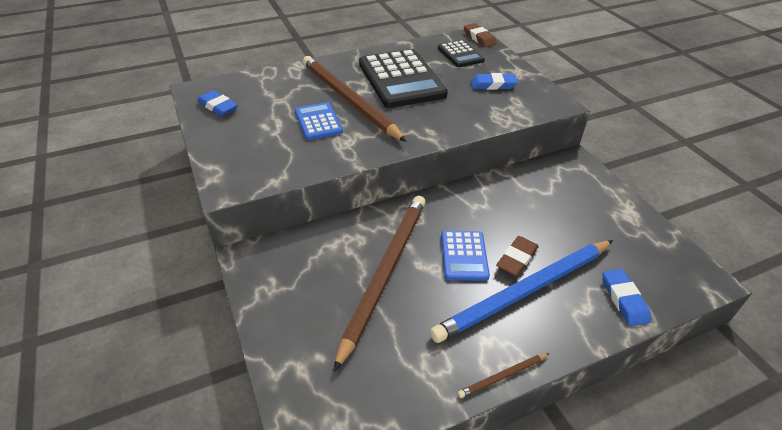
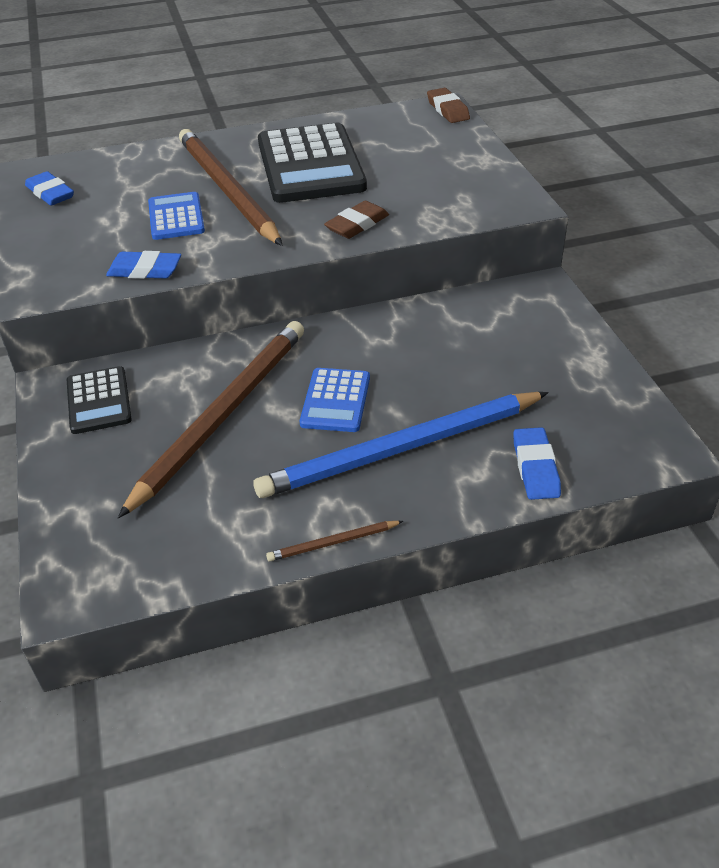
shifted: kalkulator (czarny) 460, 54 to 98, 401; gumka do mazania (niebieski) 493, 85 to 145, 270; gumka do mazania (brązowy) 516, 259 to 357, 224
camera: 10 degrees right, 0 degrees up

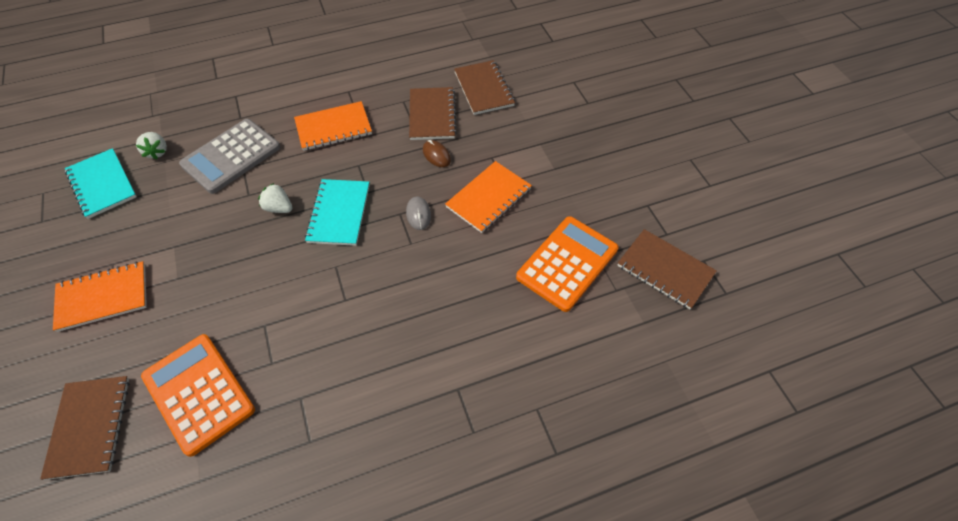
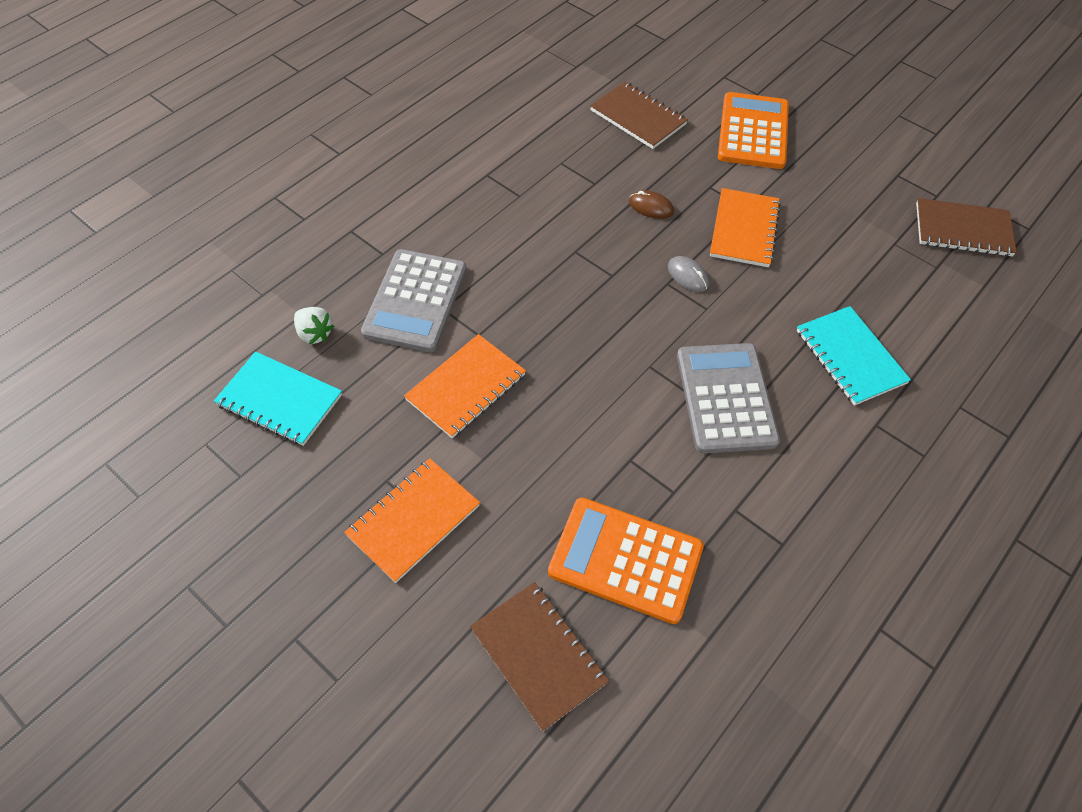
gone: truskawka (biały) 279, 208; zeszyt (brązowy) 432, 115
new: kalkulator (szary) 725, 398
shifted: zeszyt (pomarańczowy) 333, 128 to 466, 387; kalkulator (pomarańczowy) 567, 263 to 753, 132; zeszyt (turkusowy) 339, 213 to 850, 357
camera: 30 degrees left, 0 degrees up

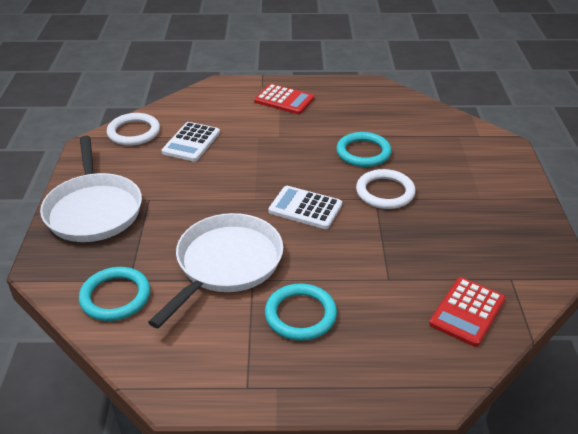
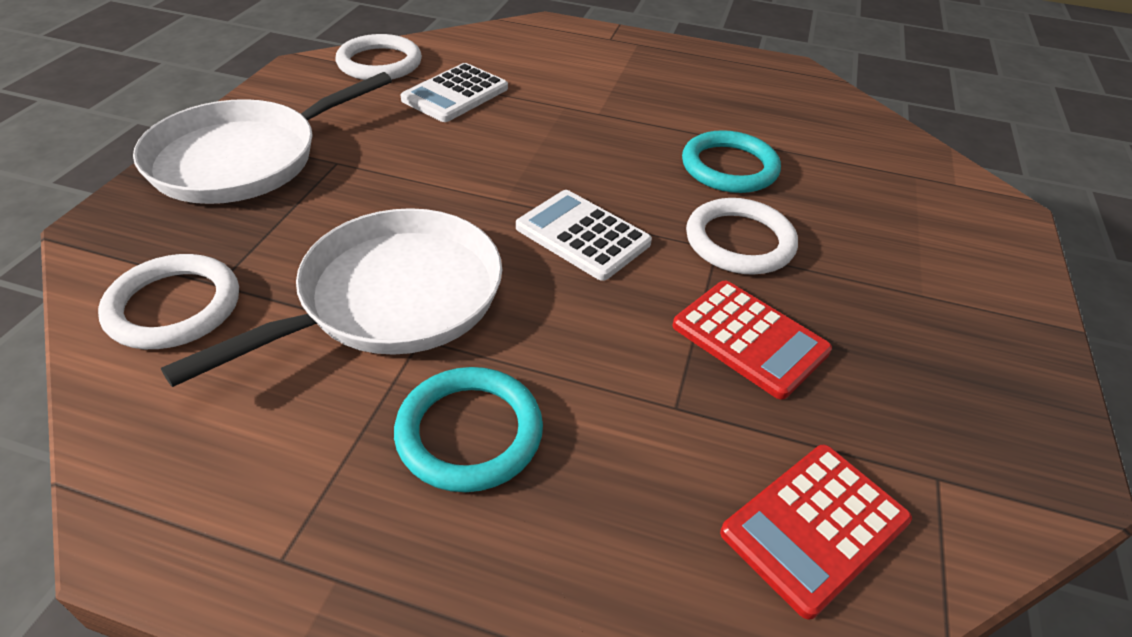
shifted: kalkulator (czerwony) 284, 100 to 749, 339
repainted: pierścień (turkusowy) 115, 297 to pierścień (biały) 174, 307
rotated: patelnia (biały) 94, 210 = 243, 159 45 degrees clockwise
camera: 15 degrees right, 5 degrees up

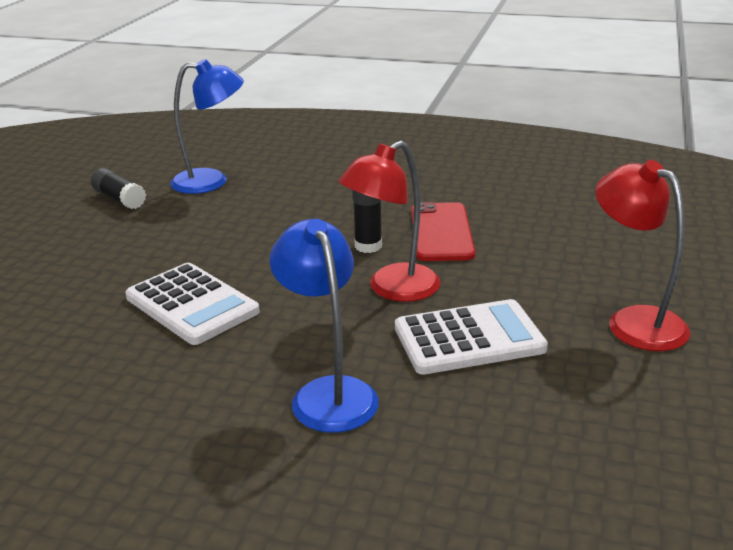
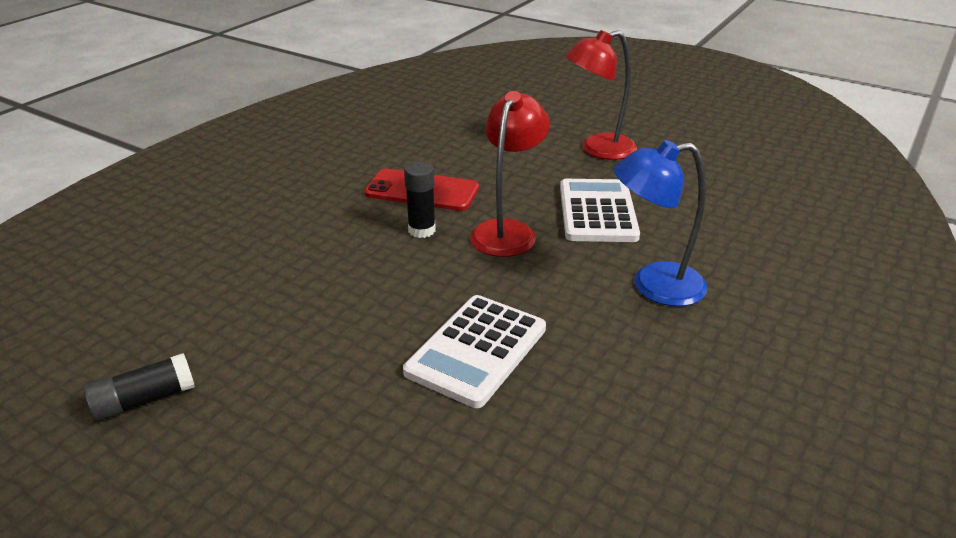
gone: lampka (niebieski) 211, 181
rotated: kalkulator (biały) 192, 304 = 477, 350 150 degrees clockwise; lampka (czerwony) 392, 289 = 507, 231 135 degrees counterclockwise
camera: 75 degrees left, 5 degrees up

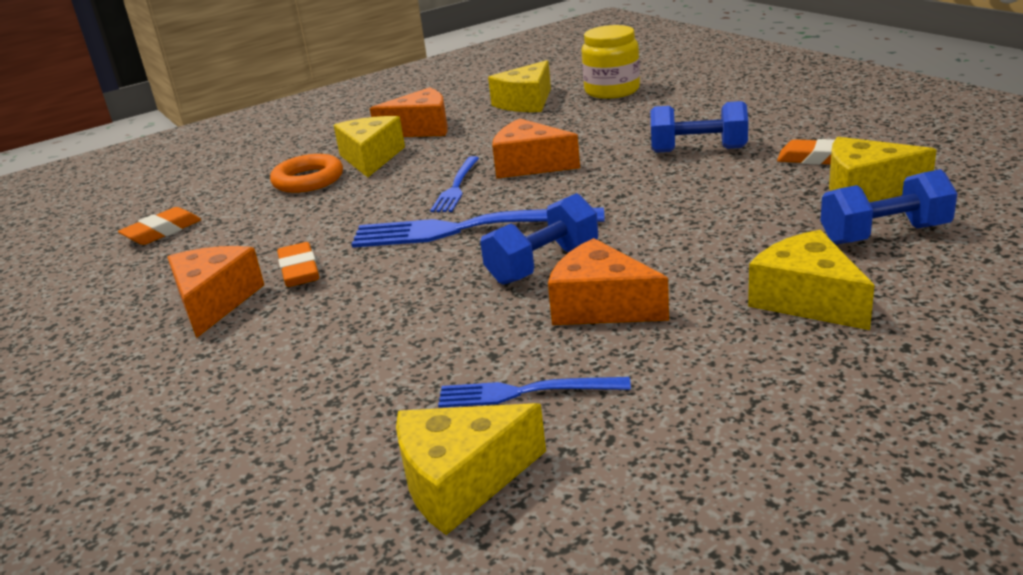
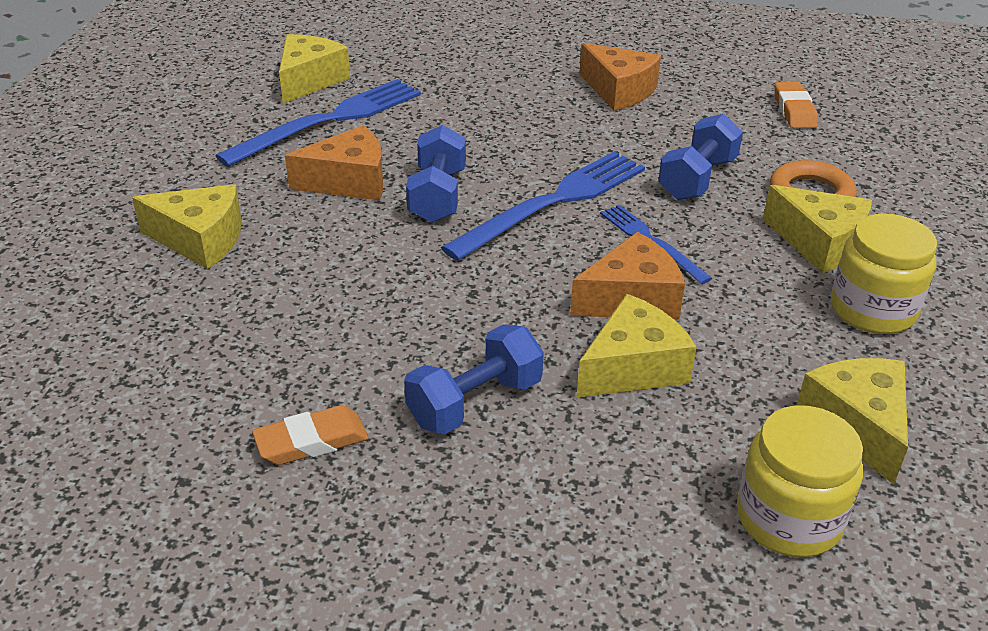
gone: gumka do mazania (pomarańczowy) 299, 271
shifted: ser (żółty) 865, 189 to 633, 367; hantel (niebieski) 884, 234 to 697, 179
swapped: ser (pomarańczowy) 421, 129 to słoik (żółty) 872, 310
scaled: widelec (niebieski) 526, 392 = 329, 121 x1.80
camera: 130 degrees right, 10 degrees up

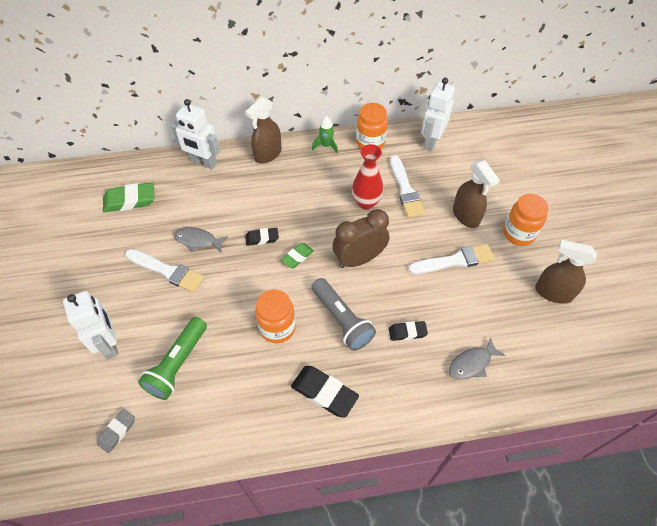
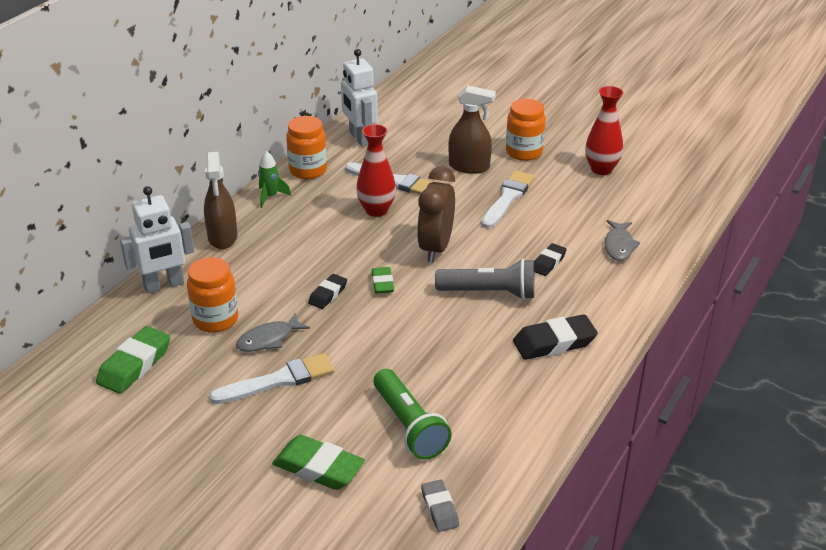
shifted: słoik (pomarańczowy) 277, 328 to 215, 320
swapped: robot (biały) 109, 343 to gumka do mazania (zielony) 318, 468; spryskiwacz (brązowy) 553, 292 to wazon (czerwony) 601, 169
camera: 50 degrees left, 20 degrees down

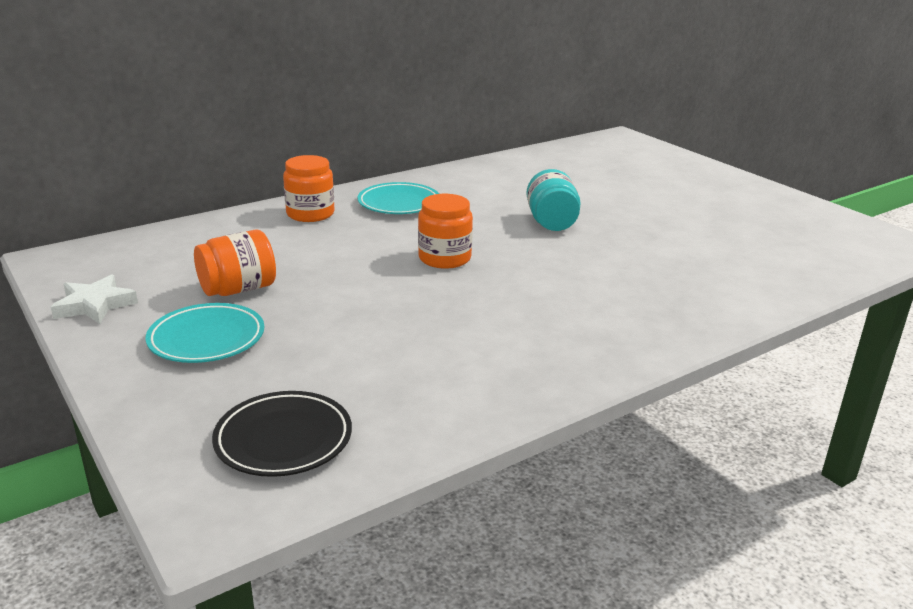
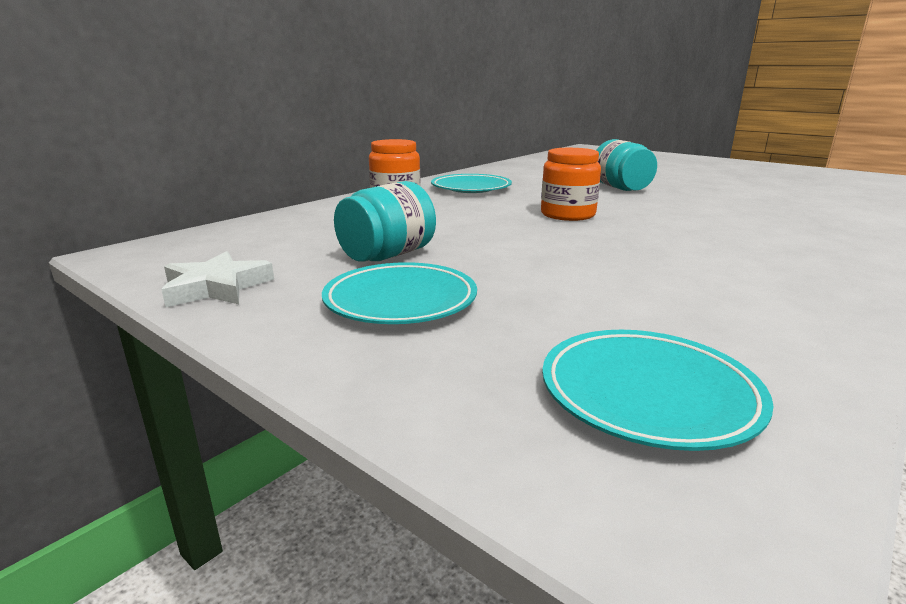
repainted: słoik (pomarańczowy) 238, 289 to słoik (turkusowy) 387, 255; talerz (czarny) 283, 439 to talerz (turkusowy) 648, 394
camera: 15 degrees left, 5 degrees down

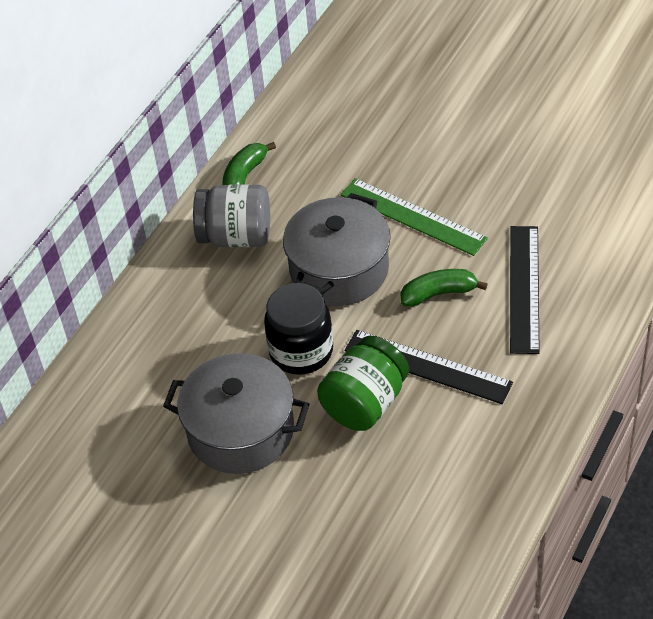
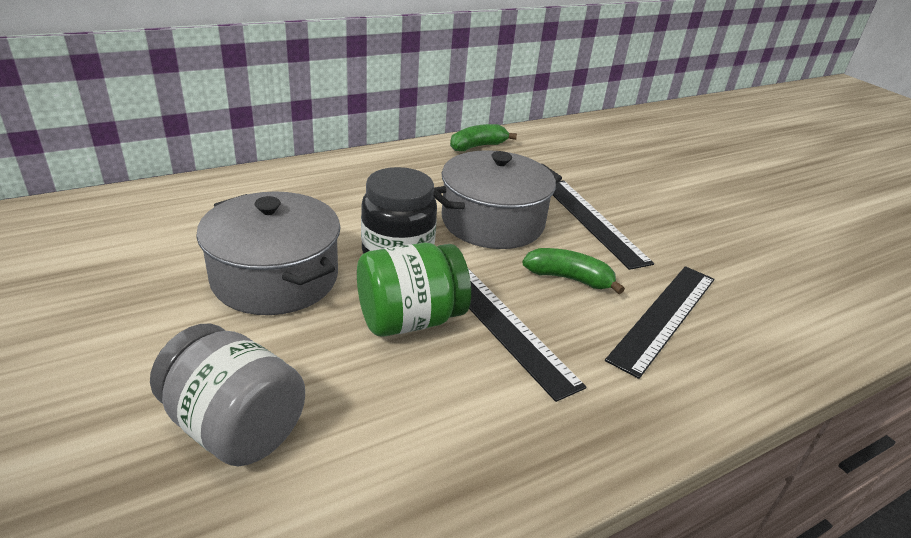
shifted: słoik (szary) 236, 236 to 235, 427
repainted: linijka (zielony) 412, 217 to linijka (czarny) 592, 221
camera: 25 degrees right, 15 degrees down

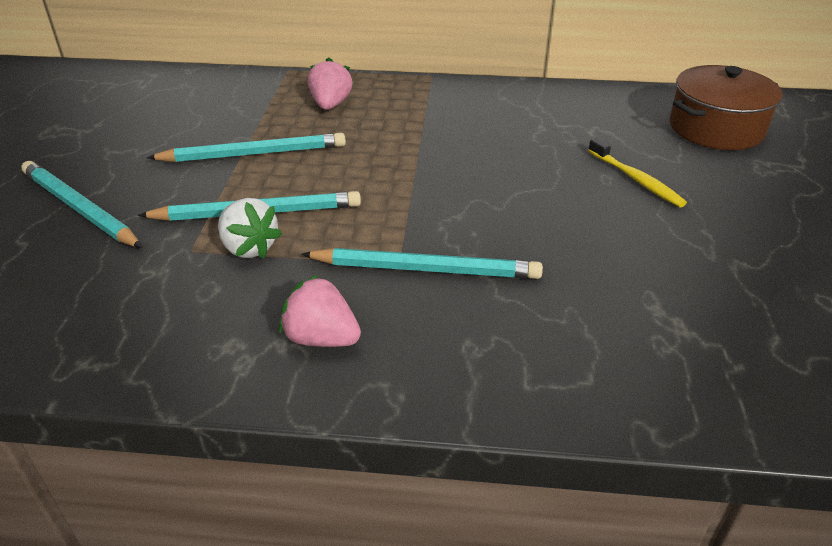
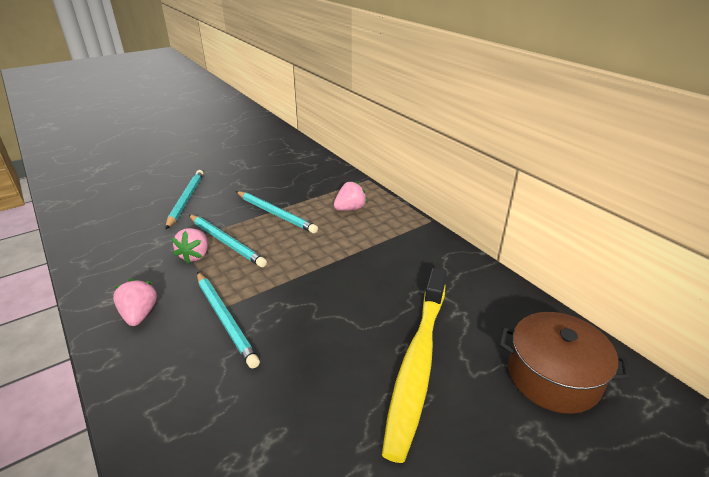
repainted: truskawka (biały) 249, 248 to truskawka (różowy) 195, 255
scaled: szczoteczka do zębów (żółty) 636, 179 = 418, 363 x2.19
camera: 50 degrees right, 5 degrees down

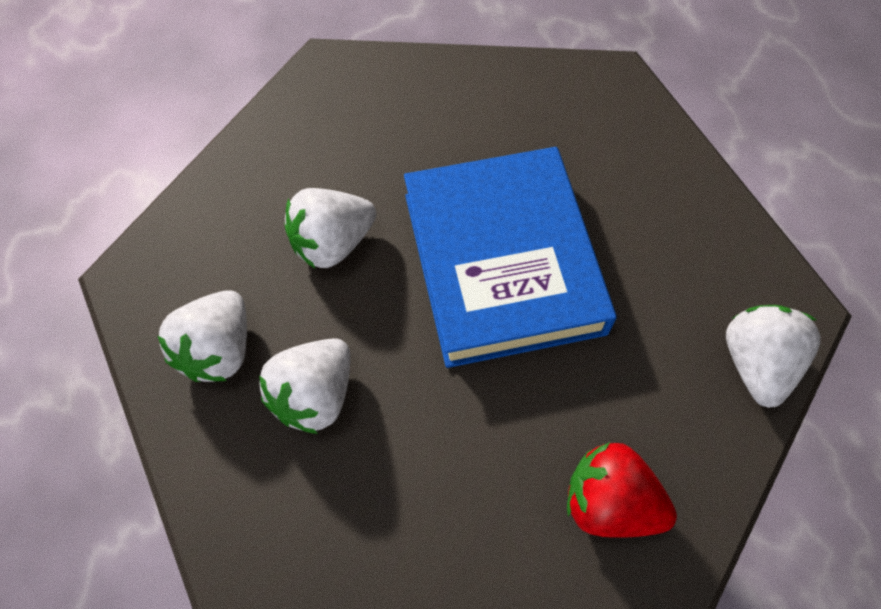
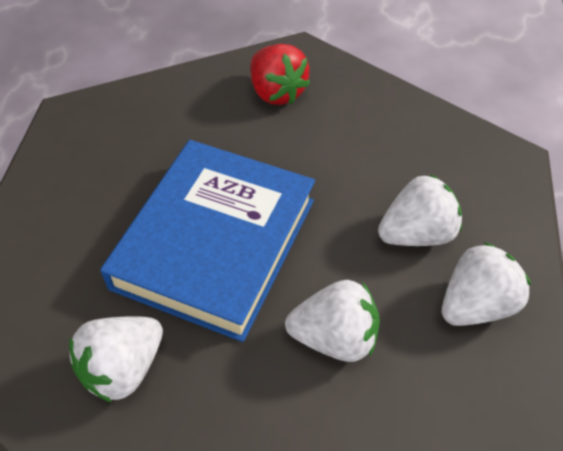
shifted: truskawka (biały) 757, 364 to 123, 369
camera: 145 degrees left, 10 degrees down

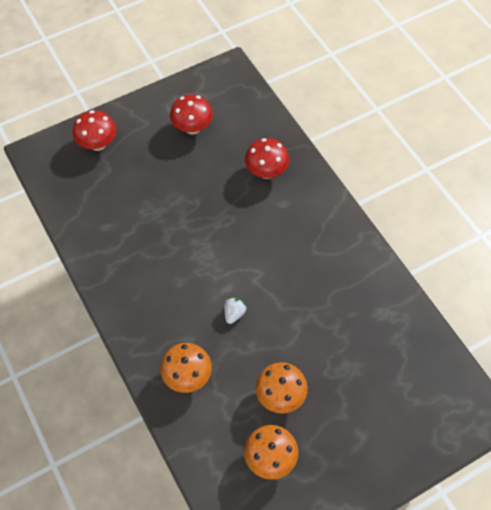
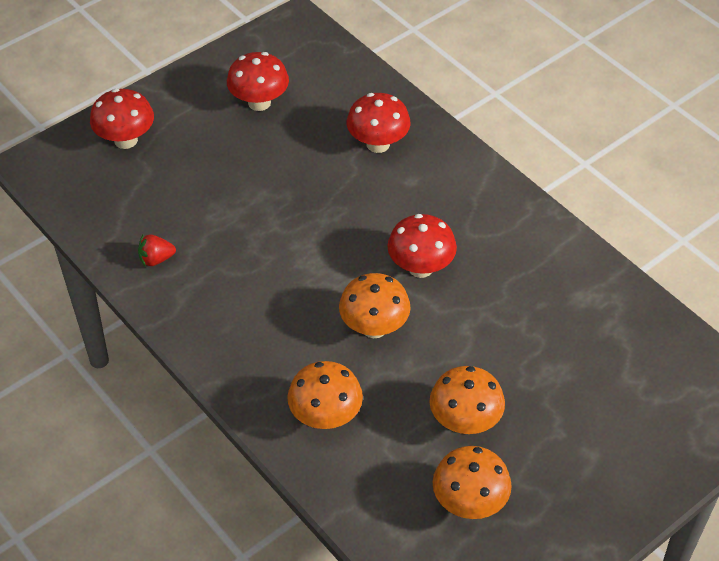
new: truskawka (czerwony) 156, 259; grzyb (czerwony) 420, 267
swapped: truskawka (biały) 234, 313 to grzyb (pomarańczowy) 374, 327
camera: 10 degrees left, 10 degrees down

